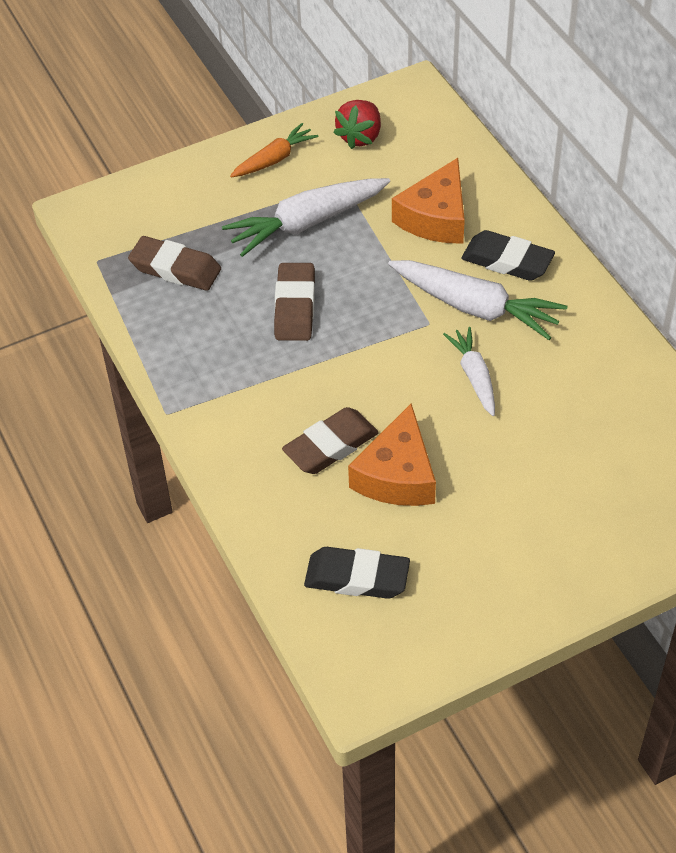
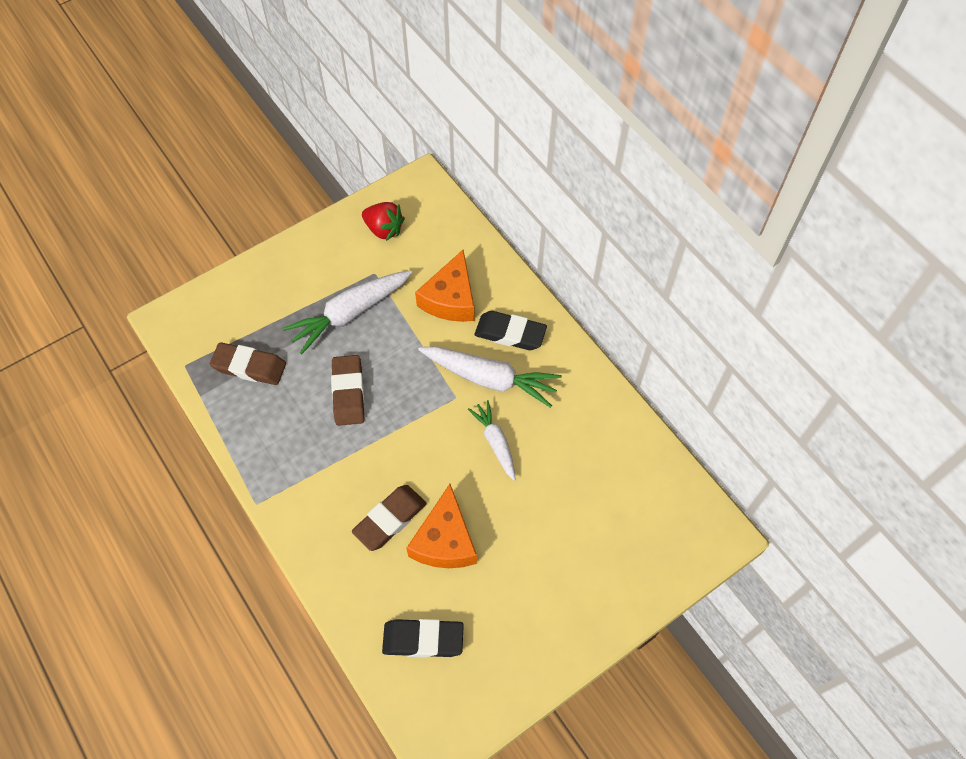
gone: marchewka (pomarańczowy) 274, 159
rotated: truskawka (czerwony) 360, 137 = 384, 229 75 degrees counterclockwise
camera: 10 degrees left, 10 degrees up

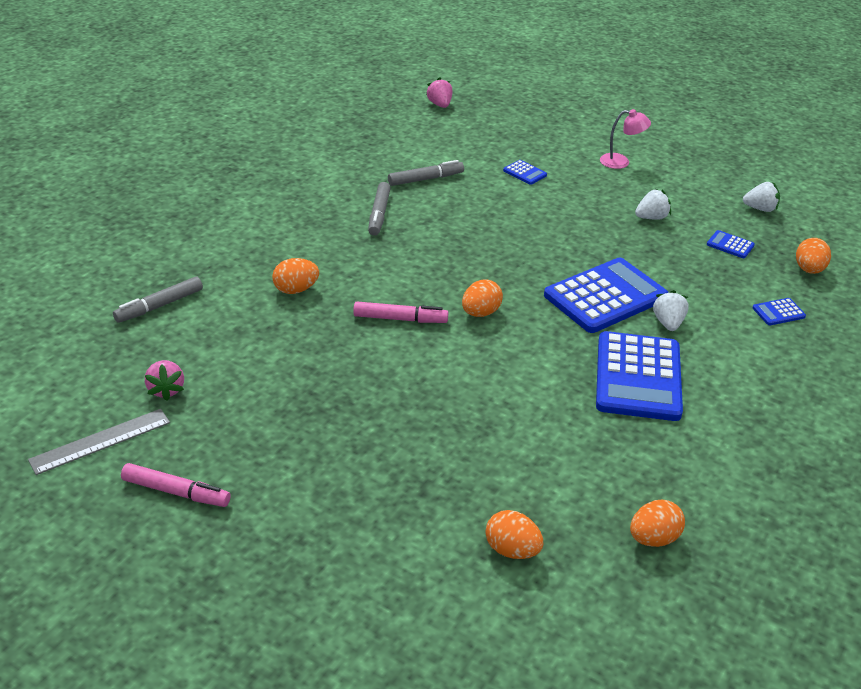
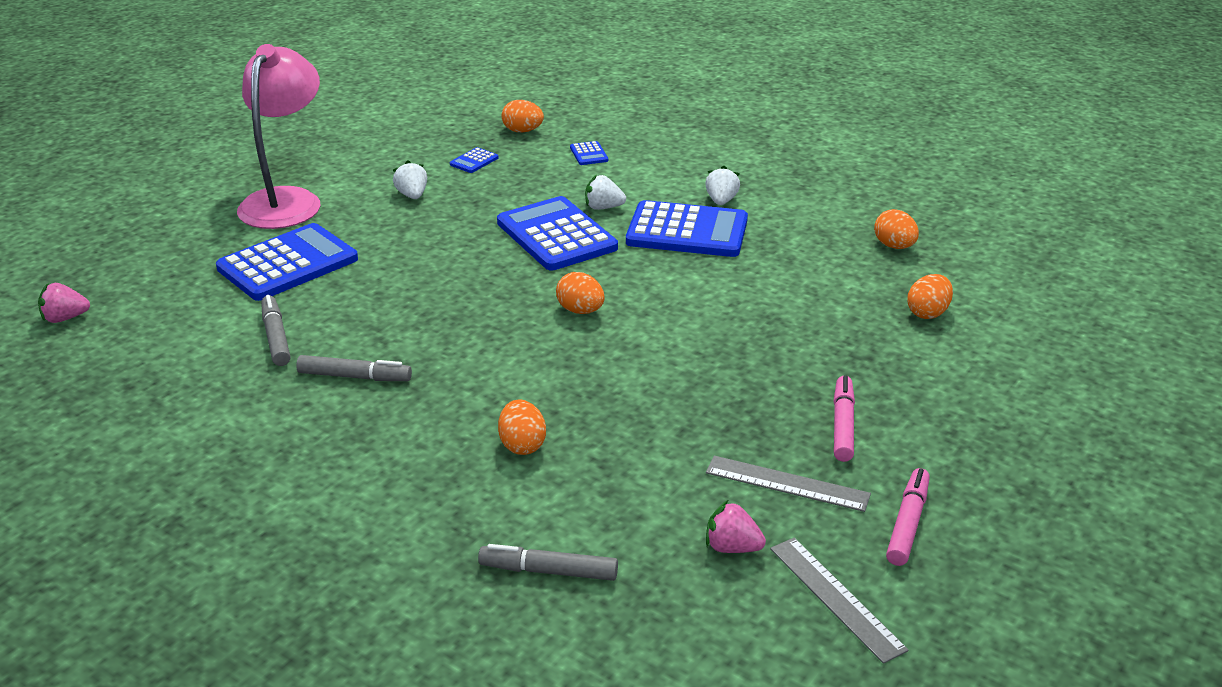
new: linijka (szary) 787, 484
shifted: truskawka (biały) 760, 209 to 721, 201; flamaster (różowy) 400, 319 to 843, 425
rotated: flamaster (szary) 159, 306 = 548, 571 135 degrees clockwise; truskawka (różowy) 166, 390 = 732, 547 150 degrees counterclockwise
scaled: kalkulator (niebieski) 525, 173 = 287, 264 x2.42; lampka (różowy) 621, 162 = 286, 200 x2.24
camera: 85 degrees left, 5 degrees down

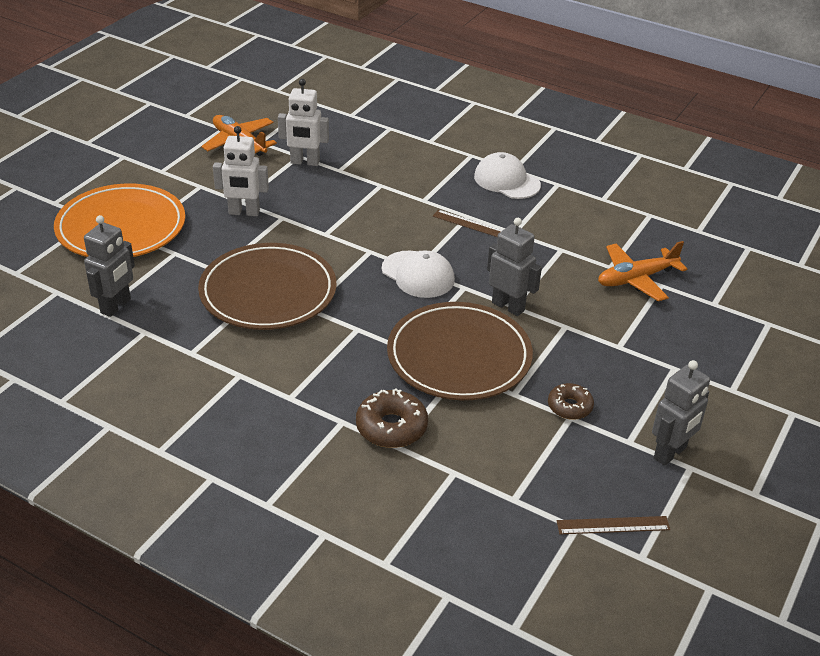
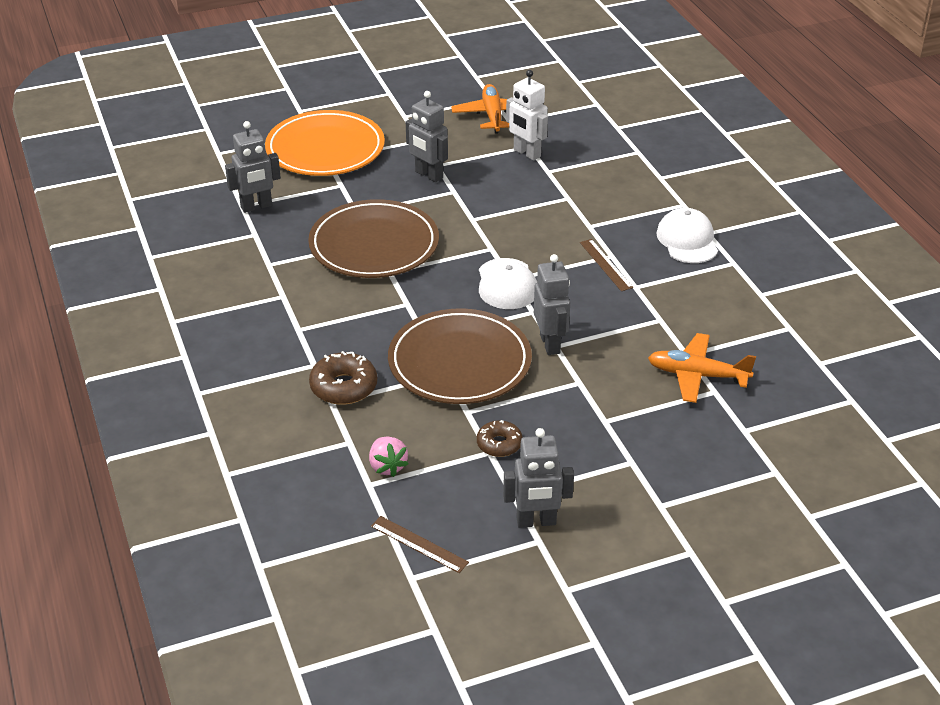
new: truskawka (różowy) 387, 466
repainted: robot (biały) 244, 212 to robot (szary) 428, 175
camera: 40 degrees right, 0 degrees up

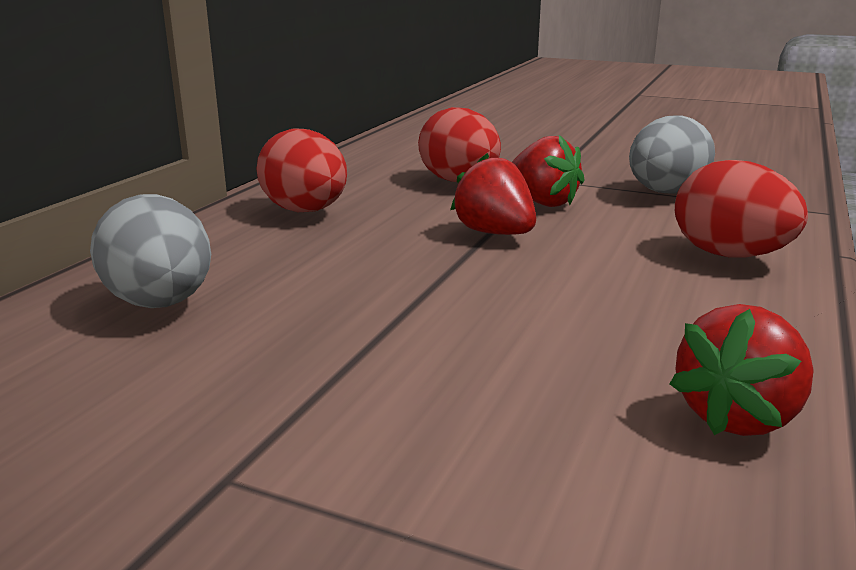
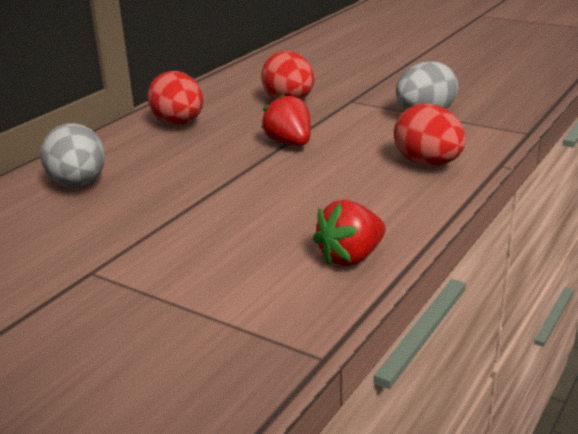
gone: truskawka (czerwony) 542, 202
camera: 10 degrees right, 5 degrees up

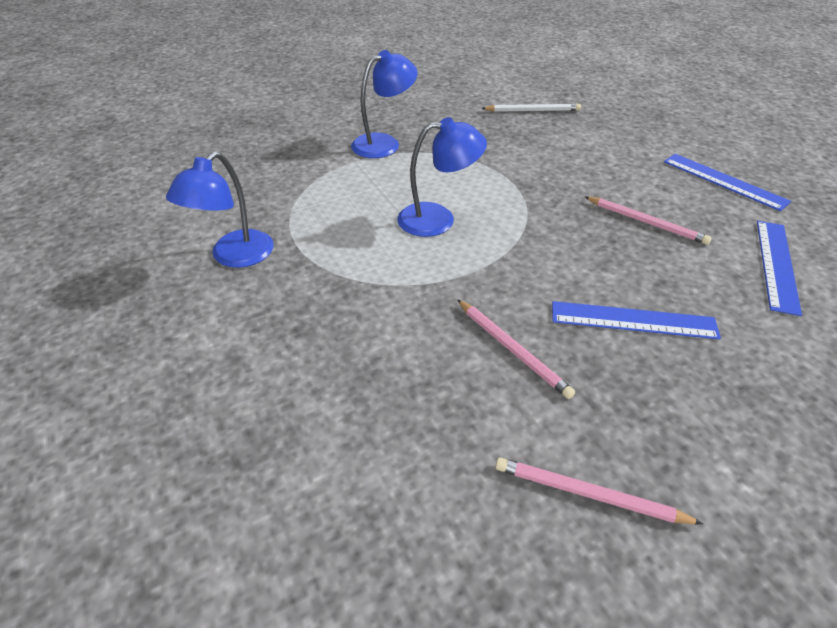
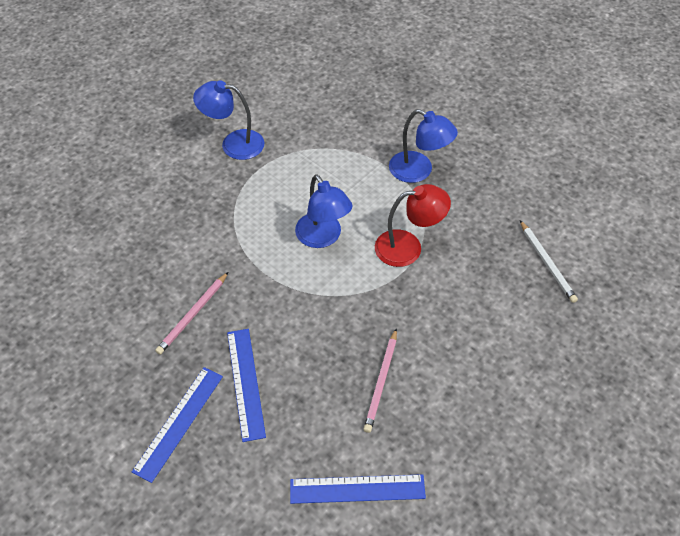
gone: ołówek (różowy) 589, 494
new: lampka (czerwony) 408, 247
shifted: linijka (niebieski) 724, 181 to 178, 422
camera: 70 degrees right, 10 degrees up

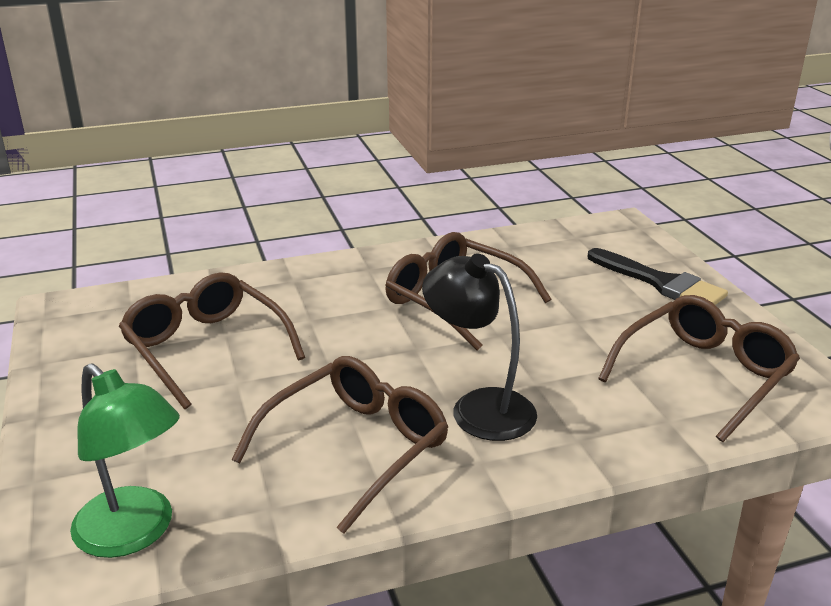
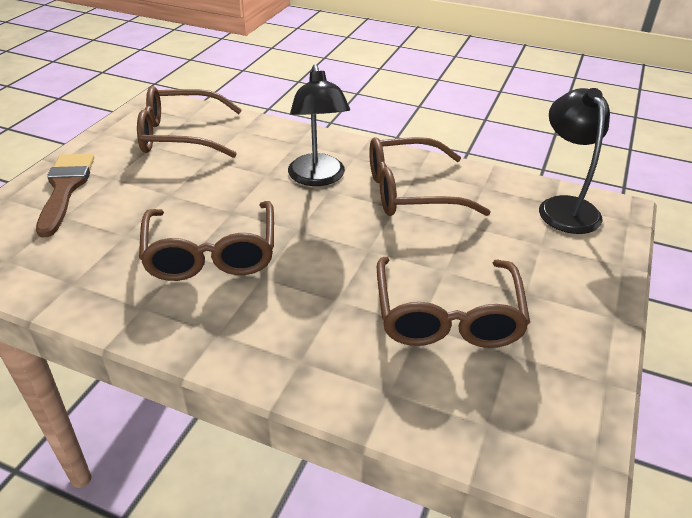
repainted: pędzel (czarny) 660, 283 to pędzel (brązowy) 65, 189; lampka (zielony) 135, 533 to lampka (czarny) 564, 207
camera: 140 degrees left, 10 degrees up

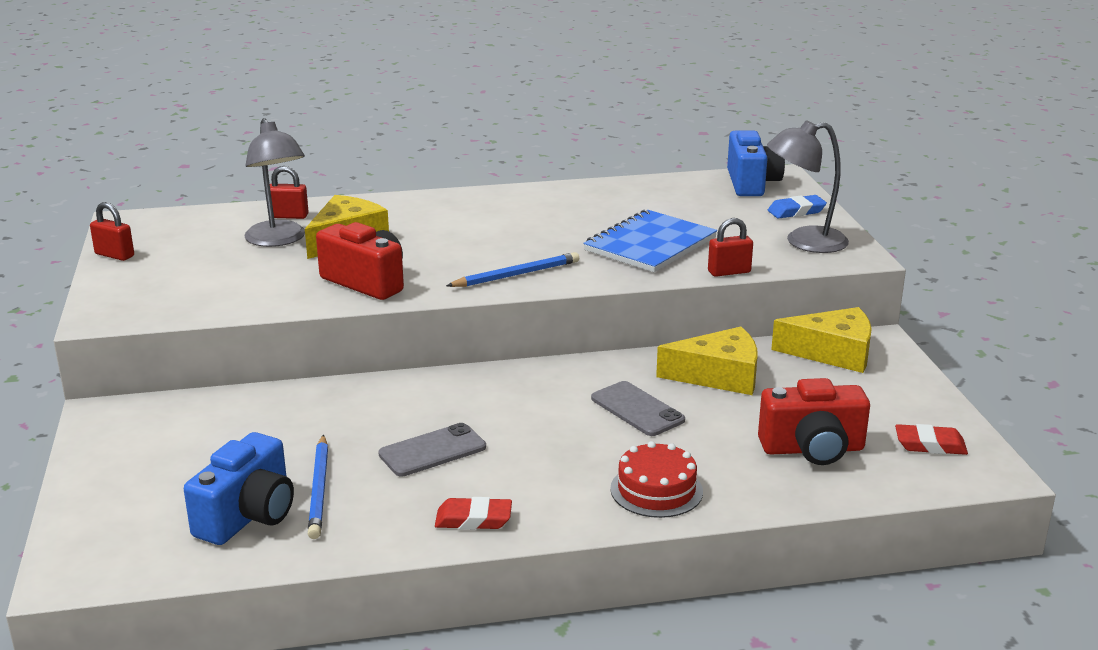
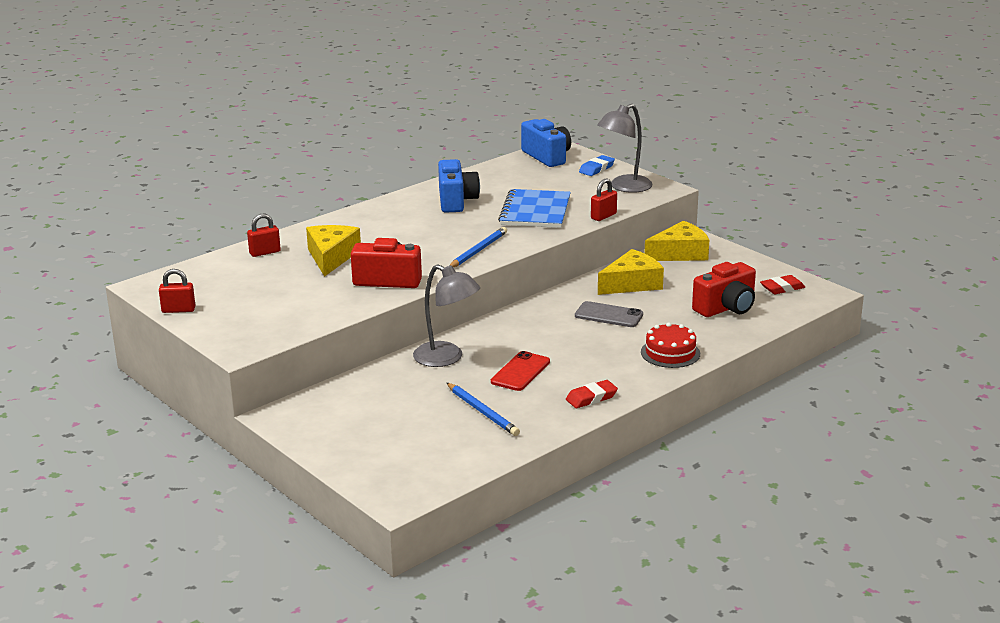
shifted: lampka (szary) 278, 240 to 447, 358; aparat fotograficzny (niebieski) 248, 516 to 456, 201
repainted: telefon (szary) 432, 451 to telefon (czerwony) 520, 372
camera: 30 degrees left, 0 degrees up

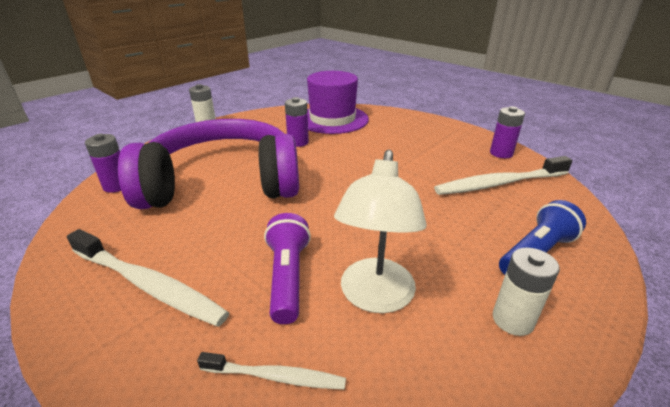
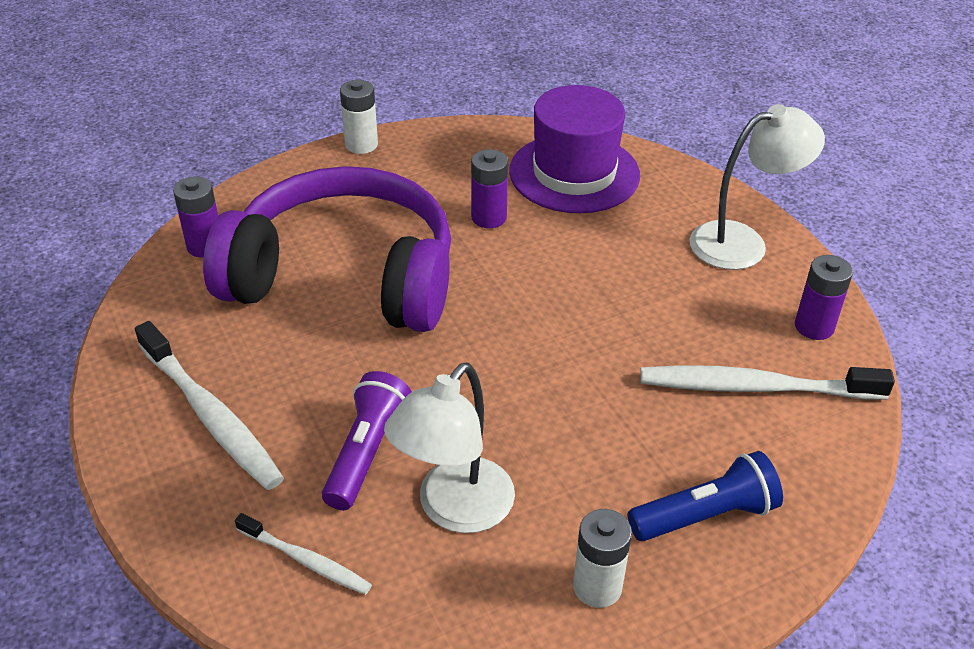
new: lampka (biały) 742, 242
camera: 20 degrees right, 10 degrees up

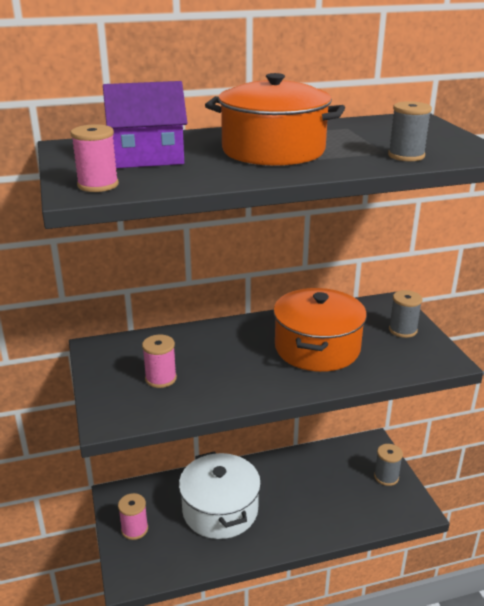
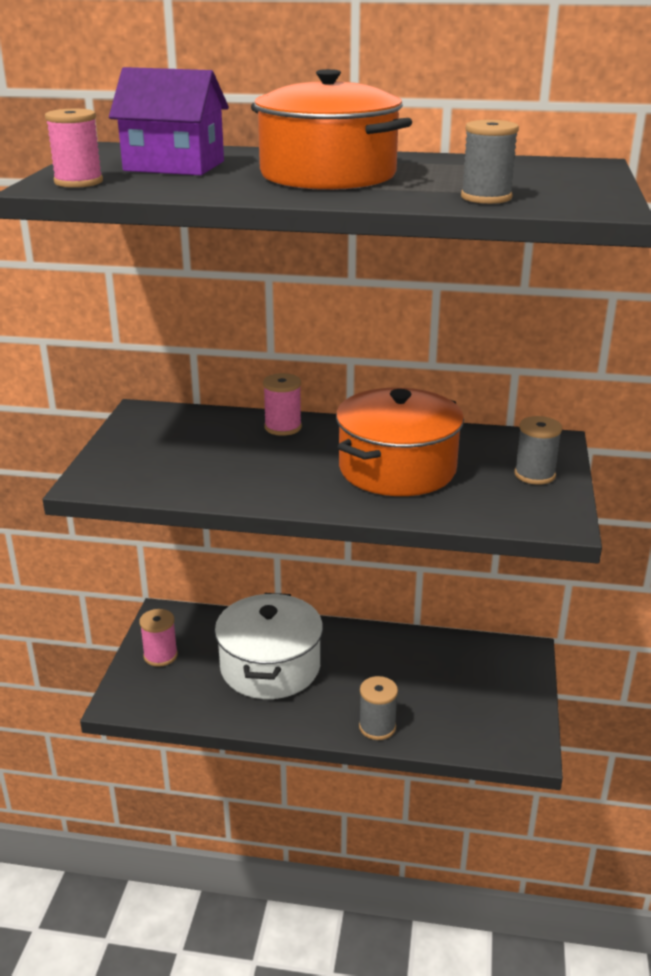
shifted: szpulka (różowy) 161, 378 to 283, 427; szpulka (szary) 386, 477 to 377, 727
camera: 25 degrees right, 0 degrees up

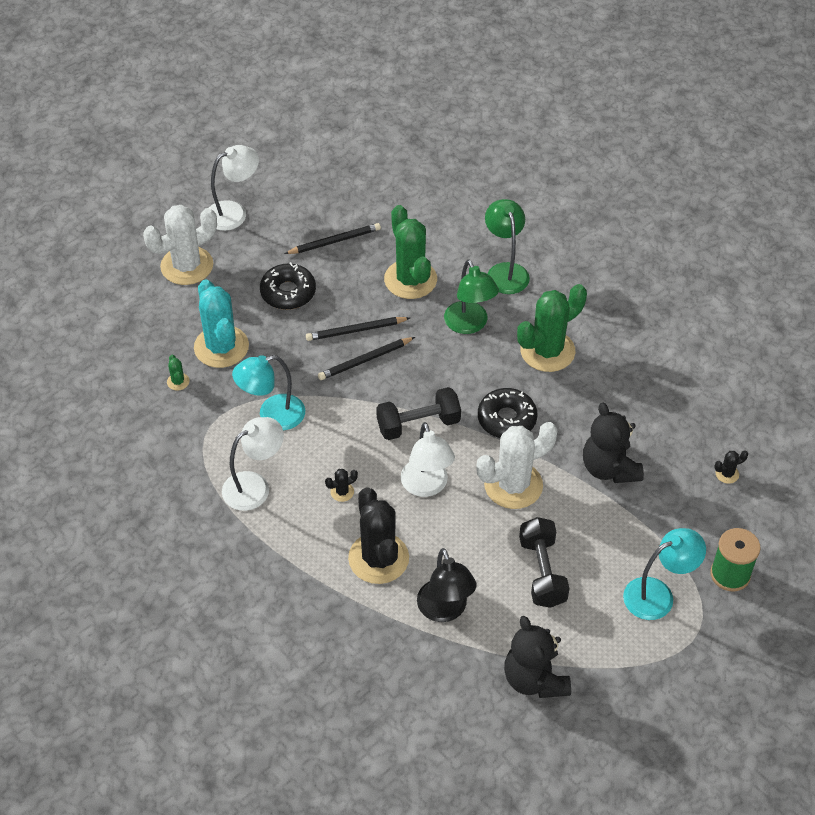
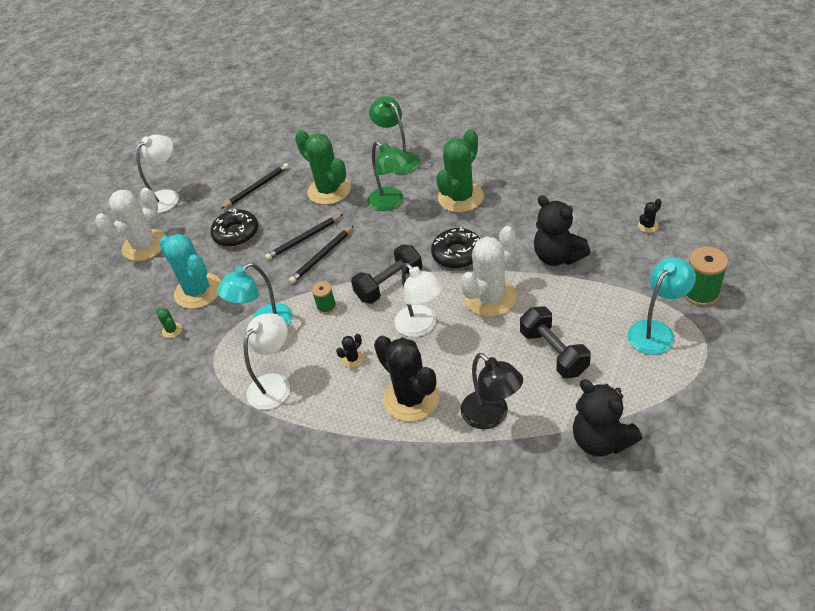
new: szpulka (zielony) 326, 306
camera: 15 degrees left, 5 degrees down

